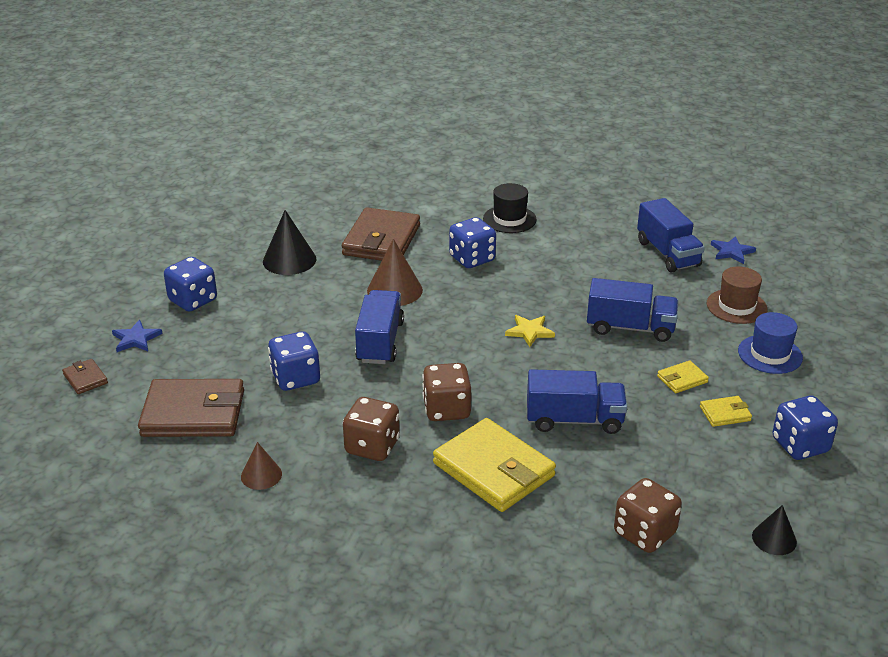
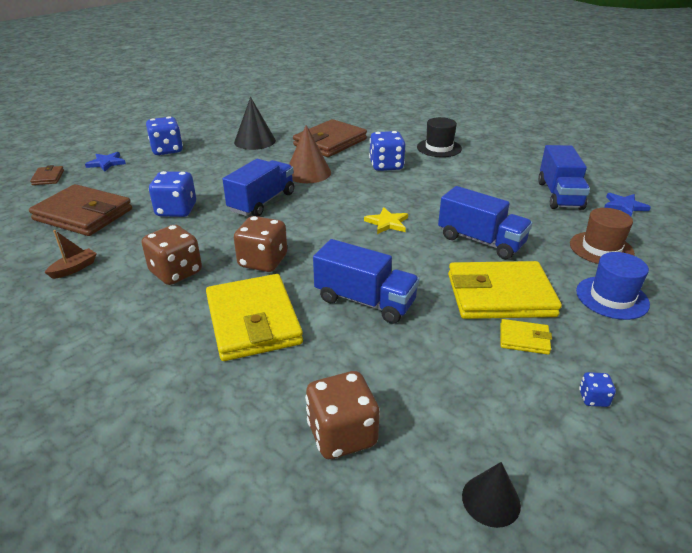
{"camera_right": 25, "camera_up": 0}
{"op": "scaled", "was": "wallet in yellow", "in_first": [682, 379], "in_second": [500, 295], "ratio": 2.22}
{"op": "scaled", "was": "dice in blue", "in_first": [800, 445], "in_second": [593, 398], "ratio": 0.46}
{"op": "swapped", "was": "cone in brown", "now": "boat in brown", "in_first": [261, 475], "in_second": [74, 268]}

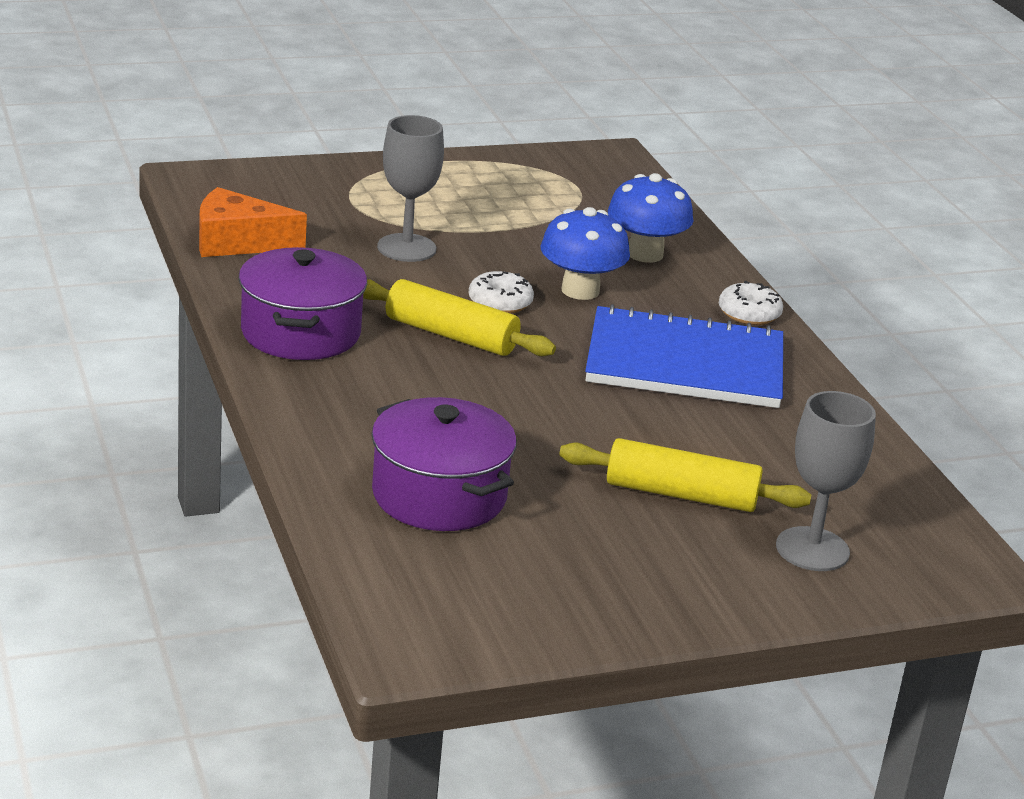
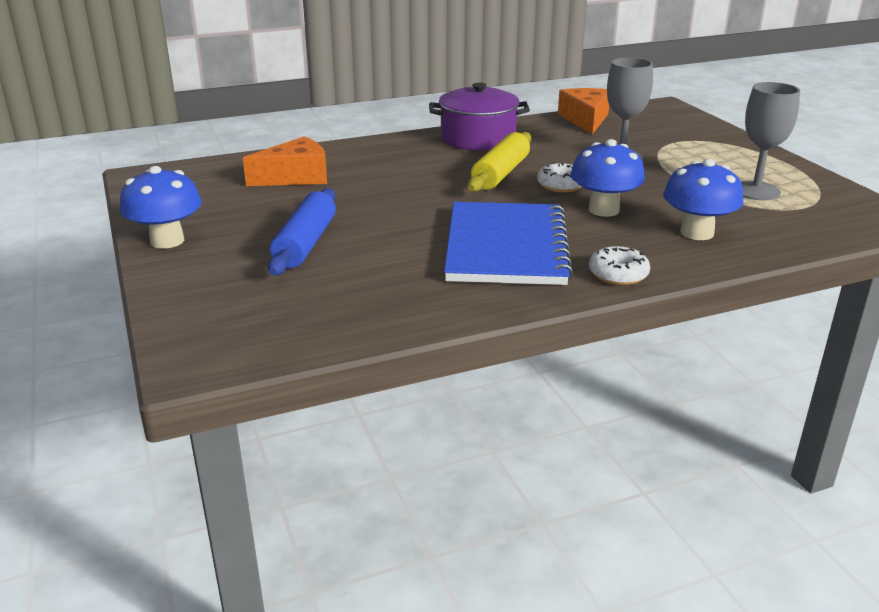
{"camera_right": 90, "camera_up": 0}
{"op": "shifted", "was": "goblet in grey", "in_first": [812, 549], "in_second": [756, 191]}
{"op": "swapped", "was": "pot in purple", "now": "cheese in orange", "in_first": [439, 495], "in_second": [296, 177]}
{"op": "repainted", "was": "rolling pin in yellow", "now": "rolling pin in blue", "in_first": [681, 494], "in_second": [305, 243]}
{"op": "new", "now": "mushroom in blue", "in_second": [167, 241]}

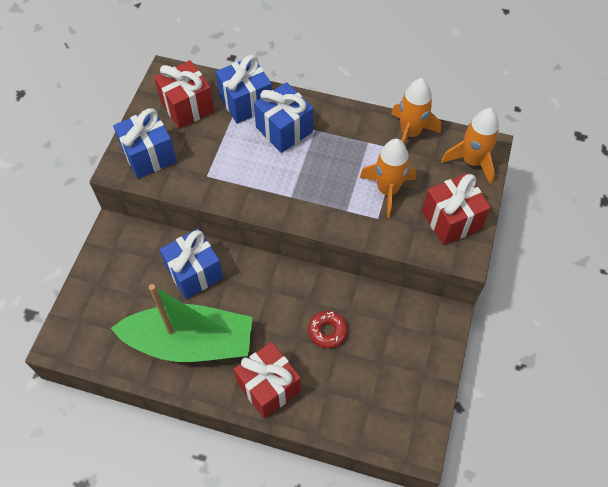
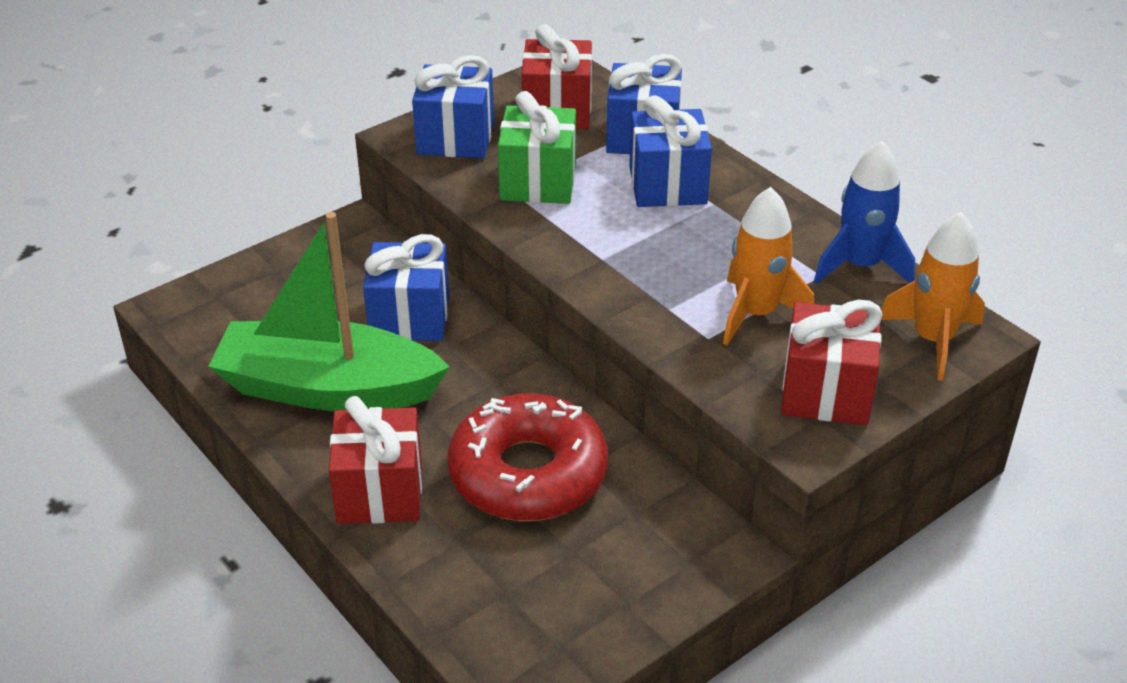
{"camera_right": 35, "camera_up": -20}
{"op": "repainted", "was": "rocket in orange", "now": "rocket in blue", "in_first": [410, 133], "in_second": [860, 266]}
{"op": "rotated", "was": "boat in green", "in_first": [190, 342], "in_second": [327, 388], "clockwise": 150}
{"op": "scaled", "was": "donut in red", "in_first": [327, 331], "in_second": [528, 473], "ratio": 2.22}
{"op": "new", "now": "gift in green", "in_second": [538, 182]}

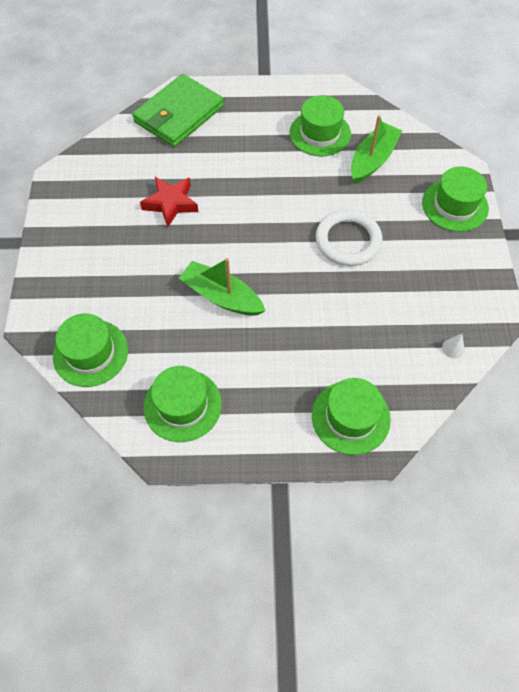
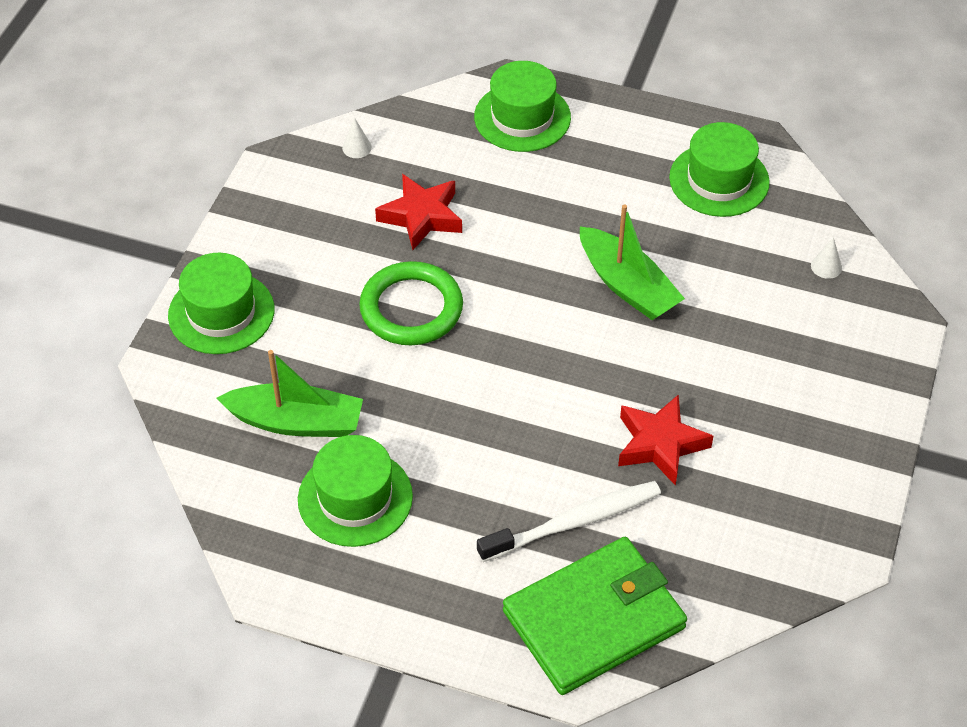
{"camera_right": -160, "camera_up": -10}
{"op": "rotated", "was": "boat in green", "in_first": [372, 160], "in_second": [296, 422], "clockwise": -135}
{"op": "repainted", "was": "ring in white", "now": "ring in green", "in_first": [348, 240], "in_second": [411, 308]}
{"op": "swapped", "was": "hat in green", "now": "cone in white", "in_first": [90, 353], "in_second": [826, 266]}
{"op": "new", "now": "star in red", "in_second": [422, 216]}
{"op": "new", "now": "toothbrush in white", "in_second": [574, 522]}

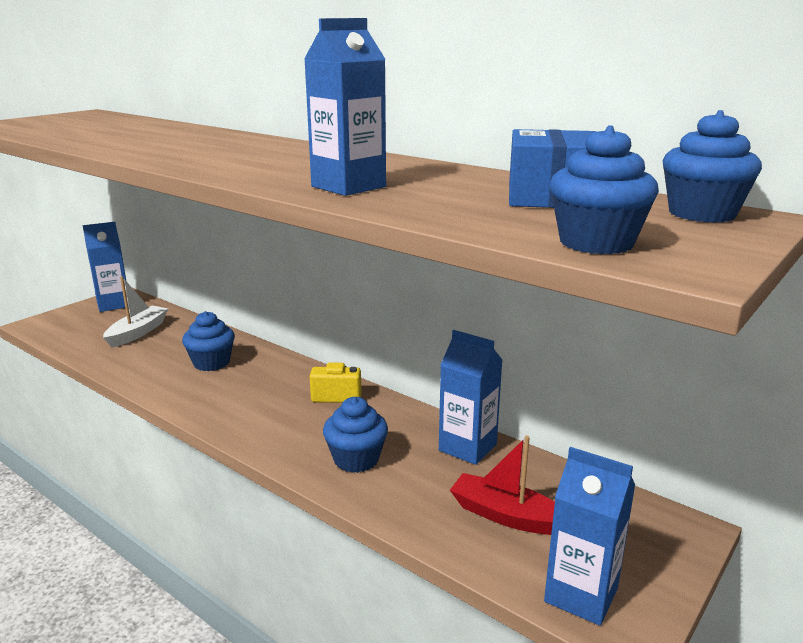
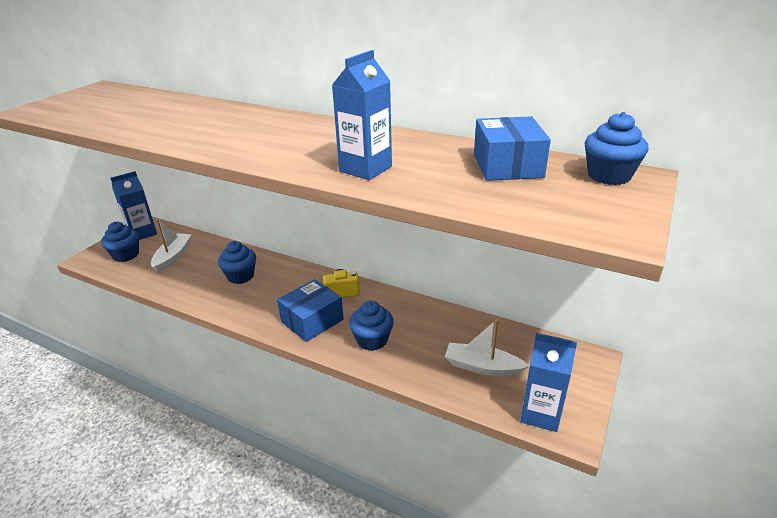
{"camera_right": -10, "camera_up": 10}
{"op": "shifted", "was": "cupcake in blue", "in_first": [596, 243], "in_second": [126, 255]}
{"op": "gone", "was": "carton in blue", "in_first": [467, 447]}
{"op": "repainted", "was": "boat in red", "now": "boat in white", "in_first": [507, 516], "in_second": [482, 367]}
{"op": "new", "now": "box in blue", "in_second": [312, 320]}

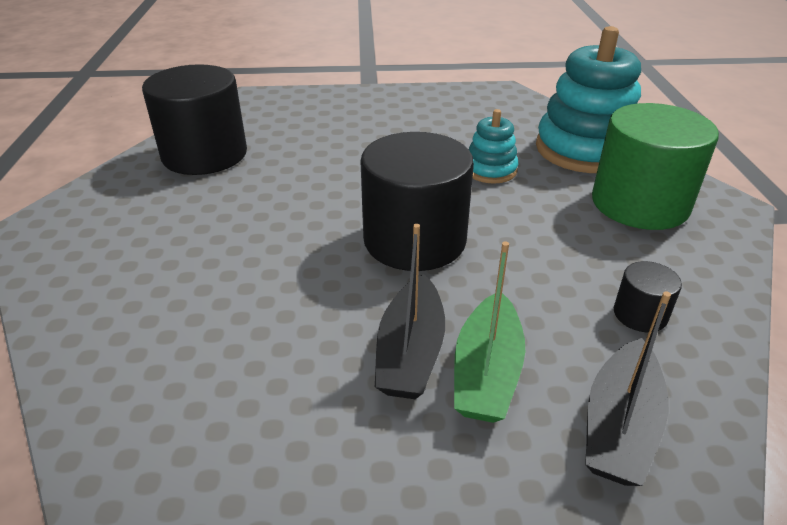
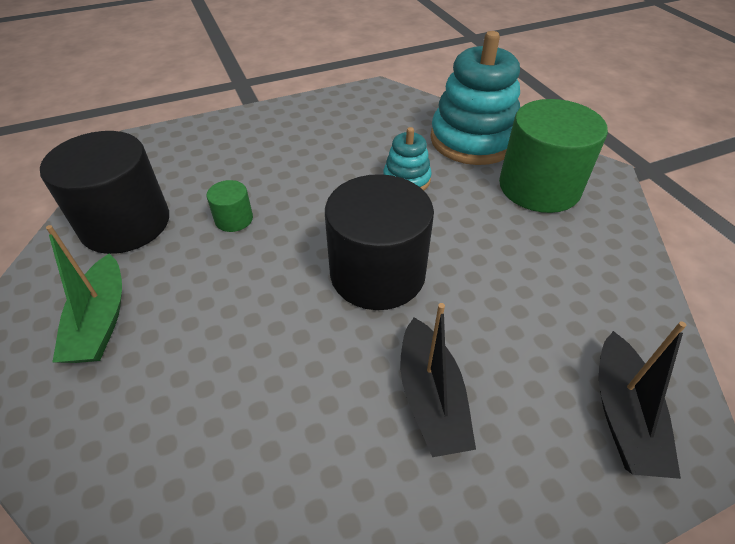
{"camera_right": -20, "camera_up": 10}
{"op": "shifted", "was": "boat in green", "in_first": [486, 372], "in_second": [101, 321]}
{"op": "gone", "was": "cylinder in black", "in_first": [640, 314]}
{"op": "new", "now": "cylinder in green", "in_second": [234, 219]}

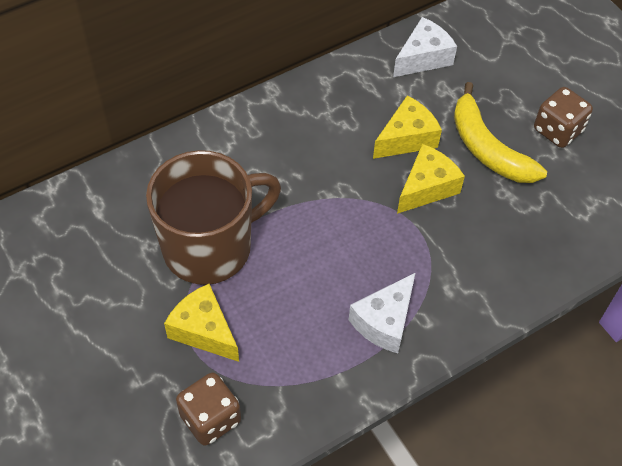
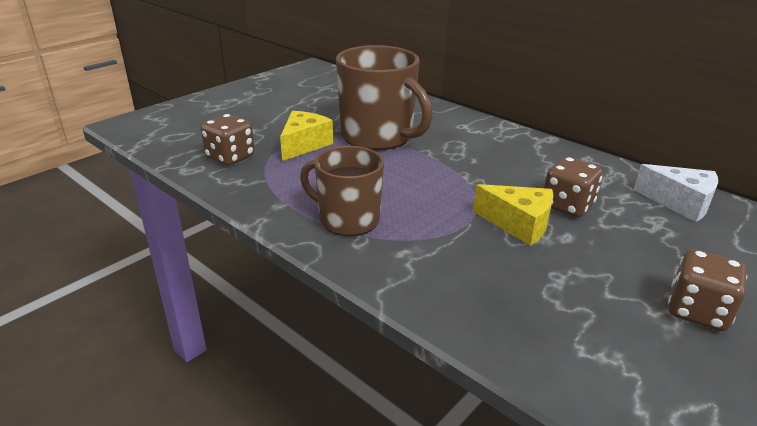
{"camera_right": 75, "camera_up": -25}
{"op": "gone", "was": "banana in yellow", "in_first": [487, 148]}
{"op": "swapped", "was": "cheese in yellow", "now": "dice in brown", "in_first": [406, 138], "in_second": [567, 206]}
{"op": "swapped", "was": "cheese in white", "now": "mug in brown", "in_first": [384, 321], "in_second": [347, 219]}

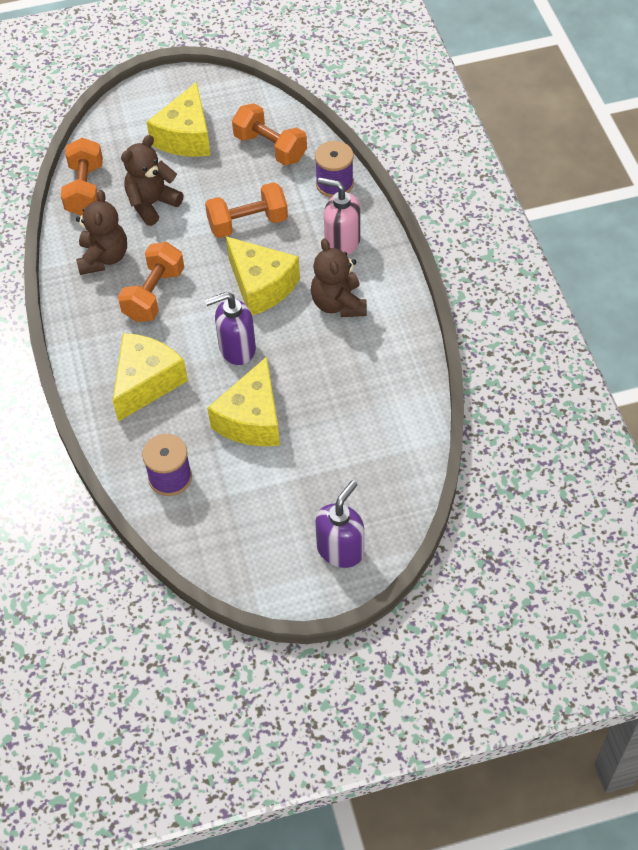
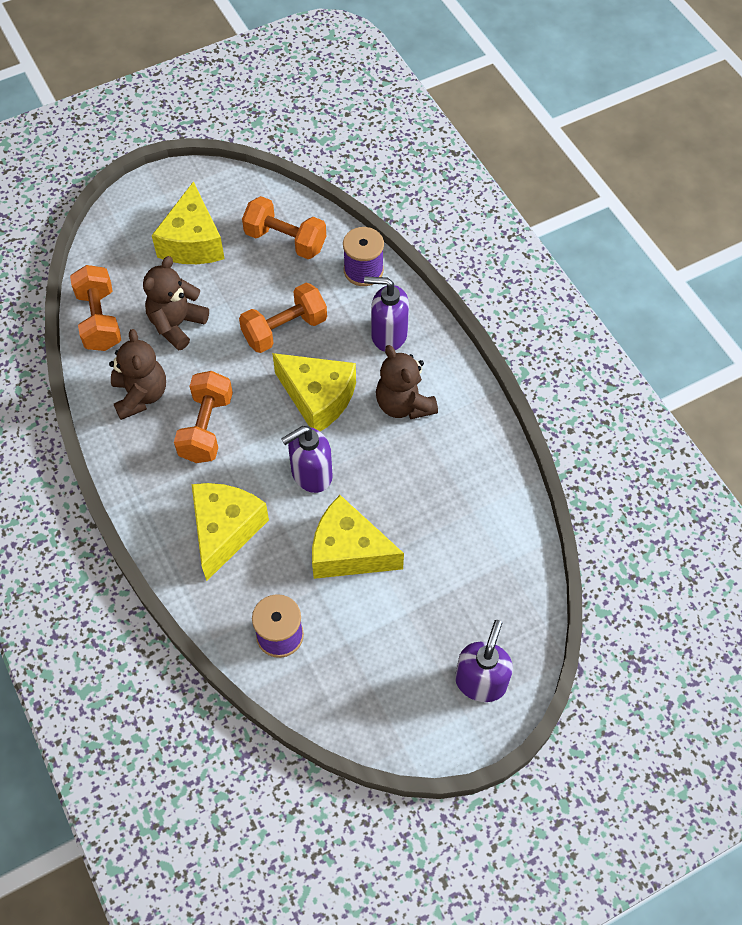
{"camera_right": -15, "camera_up": 5}
{"op": "repainted", "was": "soap dispenser in pink", "now": "soap dispenser in purple", "in_first": [341, 242], "in_second": [388, 334]}
{"op": "rotated", "was": "cheese in yellow", "in_first": [252, 419], "in_second": [348, 551], "clockwise": 105}

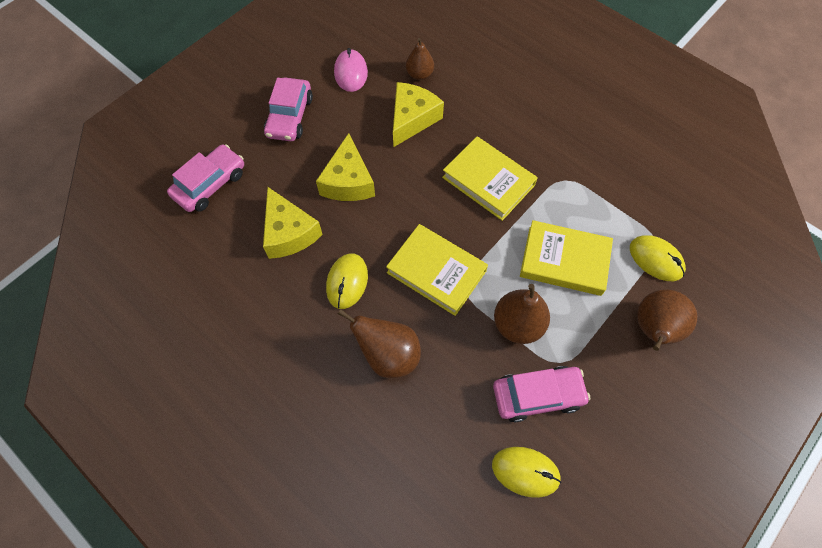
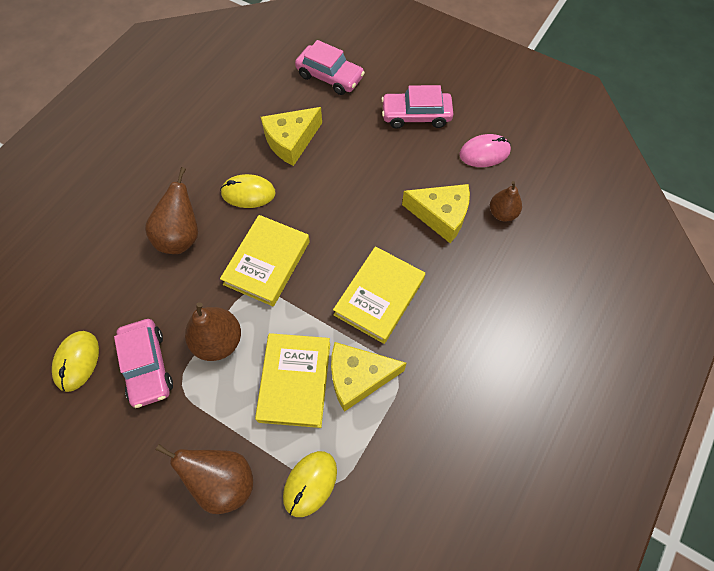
{"camera_right": 80, "camera_up": 0}
{"op": "shifted", "was": "cheese in yellow", "in_first": [348, 181], "in_second": [358, 377]}

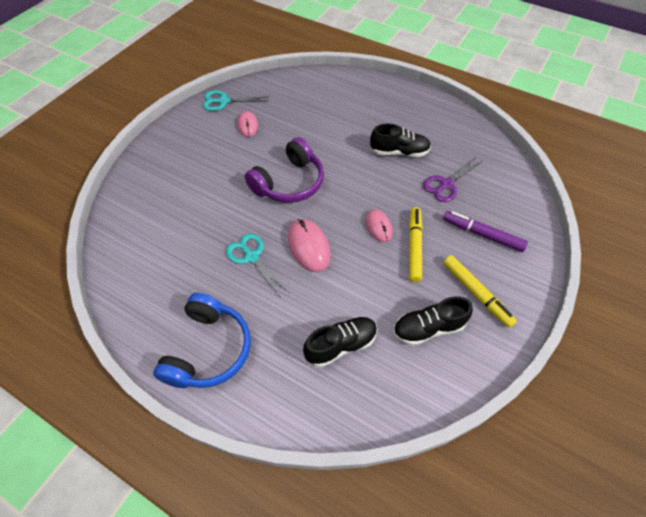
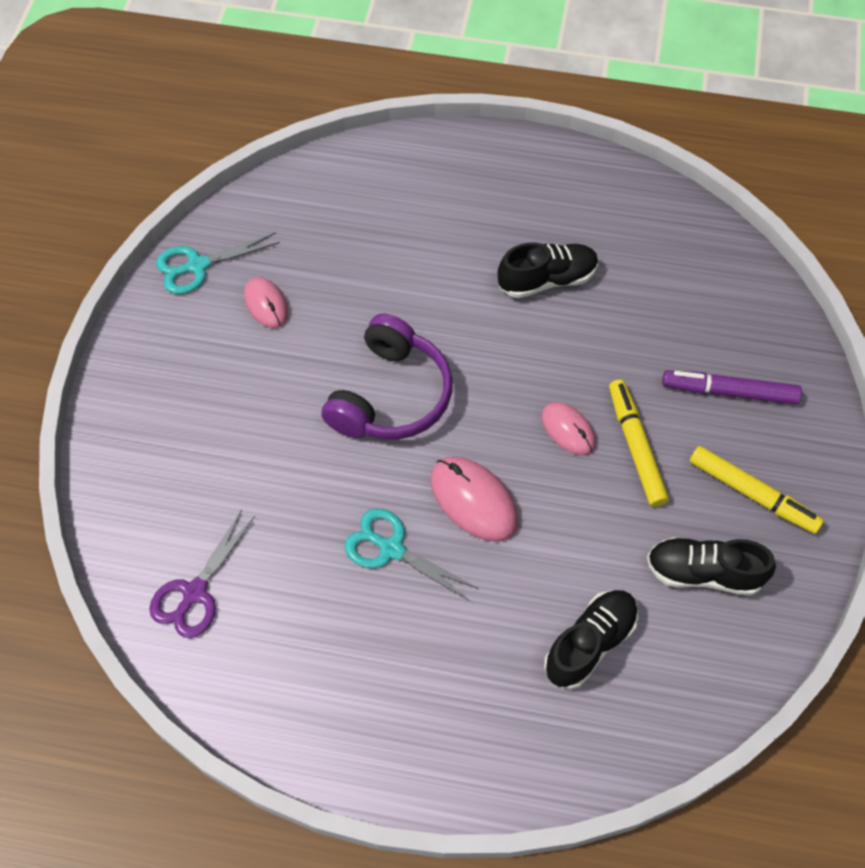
{"camera_right": -20, "camera_up": 5}
{"op": "shifted", "was": "scissors in purple", "in_first": [446, 184], "in_second": [194, 593]}
{"op": "gone", "was": "headphones in blue", "in_first": [209, 349]}
{"op": "rotated", "was": "shoe in black", "in_first": [428, 328], "in_second": [703, 573], "clockwise": 45}

